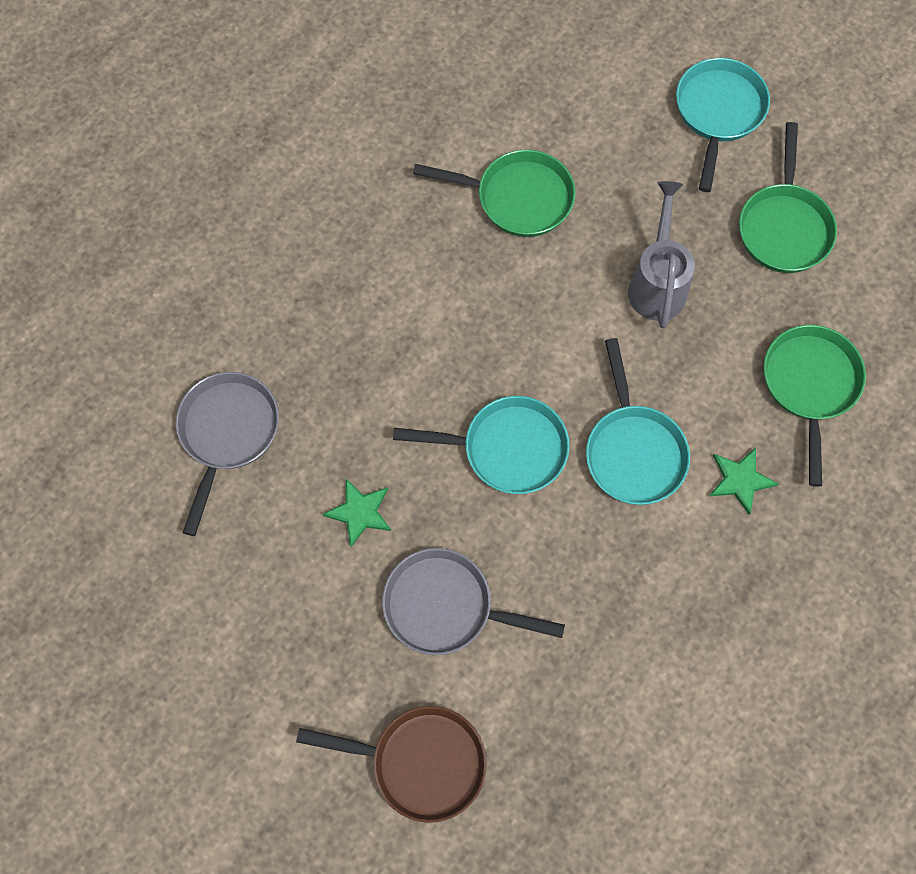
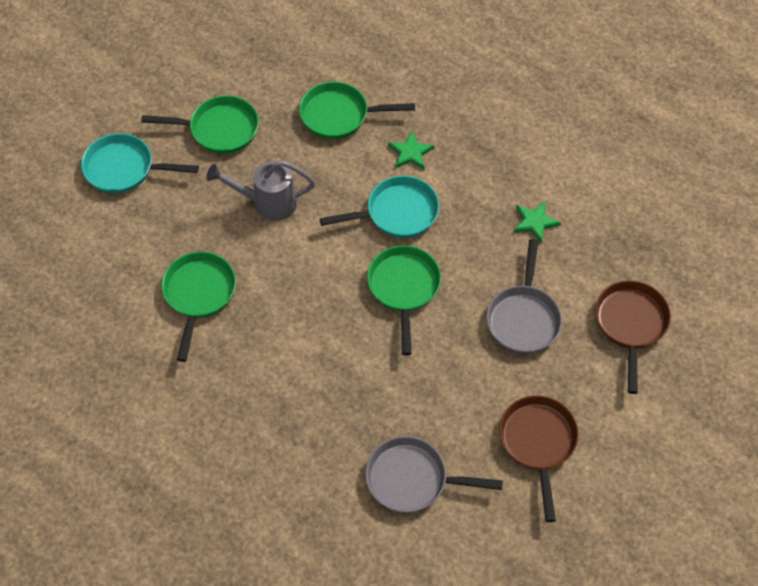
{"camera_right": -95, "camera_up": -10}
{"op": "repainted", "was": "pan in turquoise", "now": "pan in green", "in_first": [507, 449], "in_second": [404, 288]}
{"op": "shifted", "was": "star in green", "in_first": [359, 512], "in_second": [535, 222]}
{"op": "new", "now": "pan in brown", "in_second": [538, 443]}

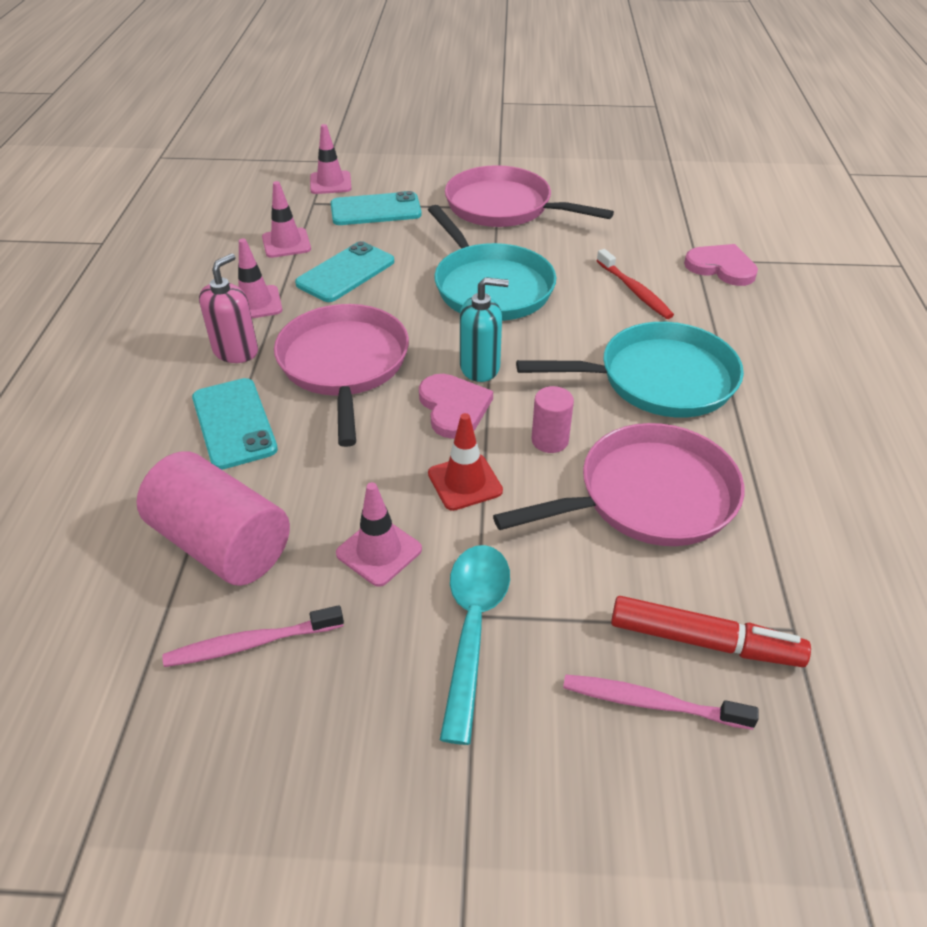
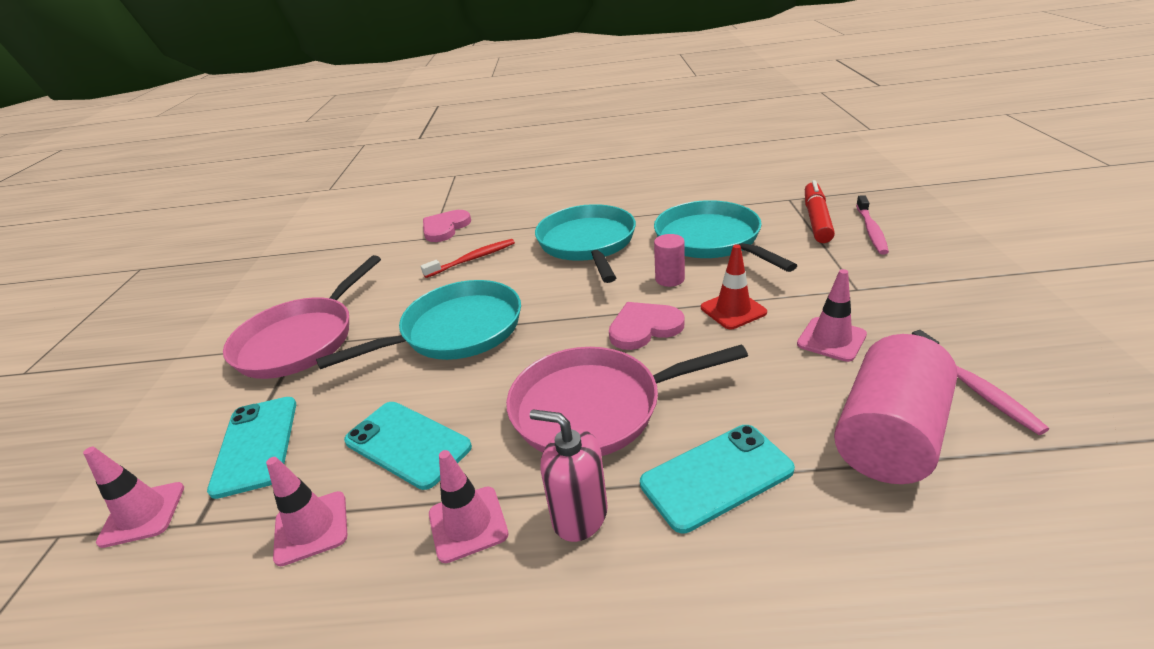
{"camera_right": -90, "camera_up": -10}
{"op": "gone", "was": "soap dispenser in turquoise", "in_first": [480, 367]}
{"op": "repainted", "was": "pan in pink", "now": "pan in turquoise", "in_first": [649, 496], "in_second": [710, 240]}
{"op": "gone", "was": "spoon in turquoise", "in_first": [473, 629]}

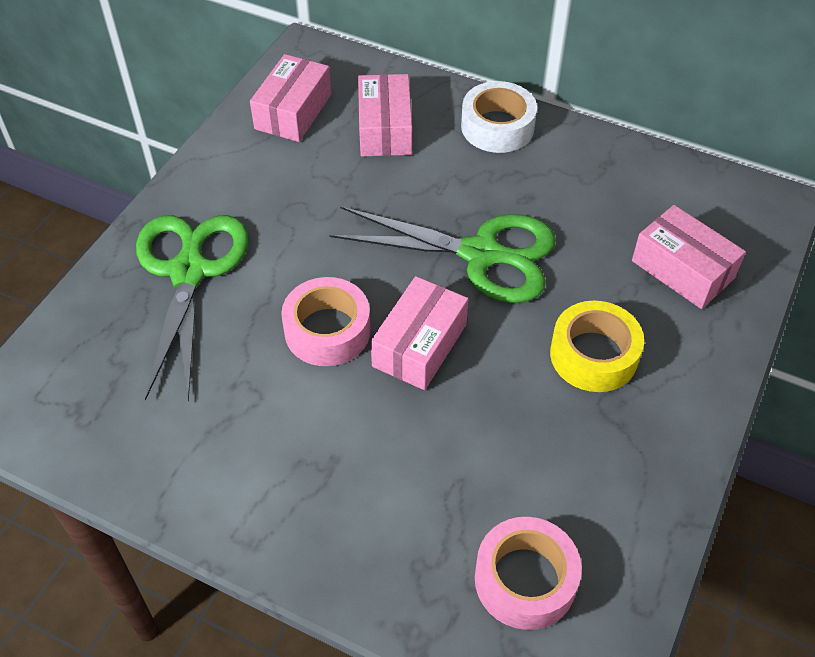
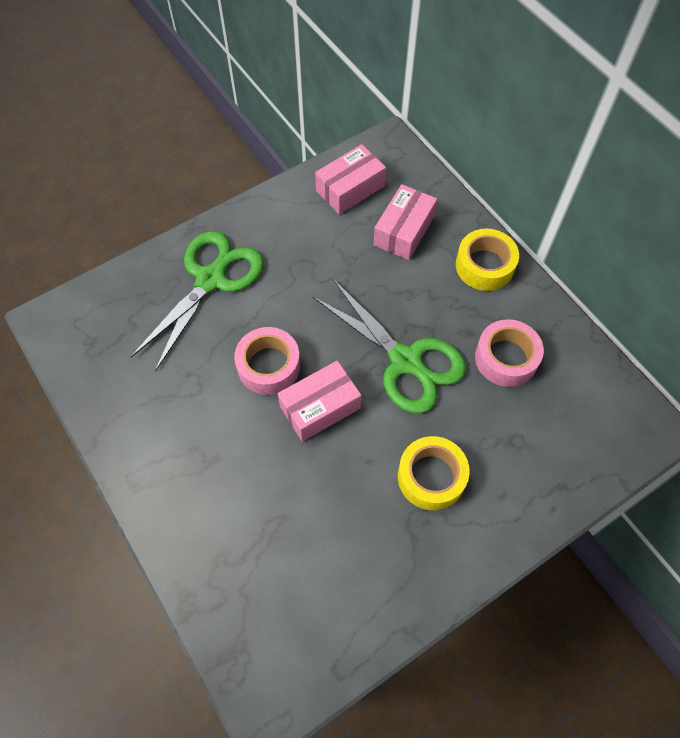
{"camera_right": 30, "camera_up": 10}
{"op": "repainted", "was": "tape in white", "now": "tape in yellow", "in_first": [497, 127], "in_second": [484, 266]}
{"op": "gone", "was": "box in pink", "in_first": [682, 270]}
{"op": "shifted", "was": "tape in pink", "in_first": [525, 580], "in_second": [506, 358]}

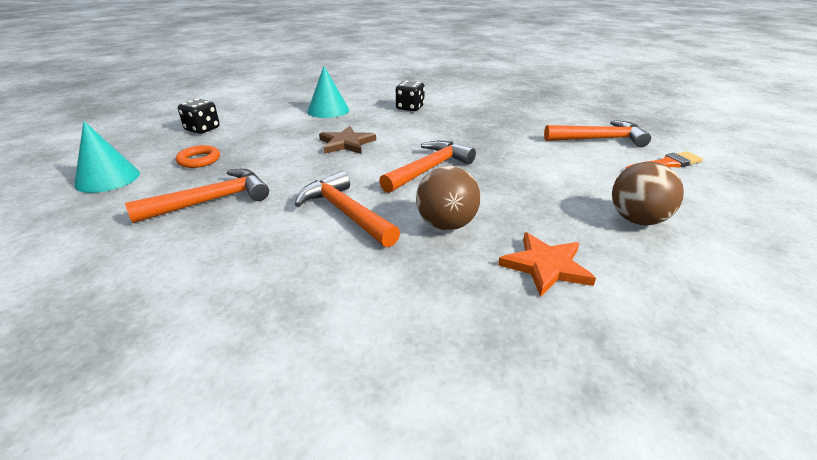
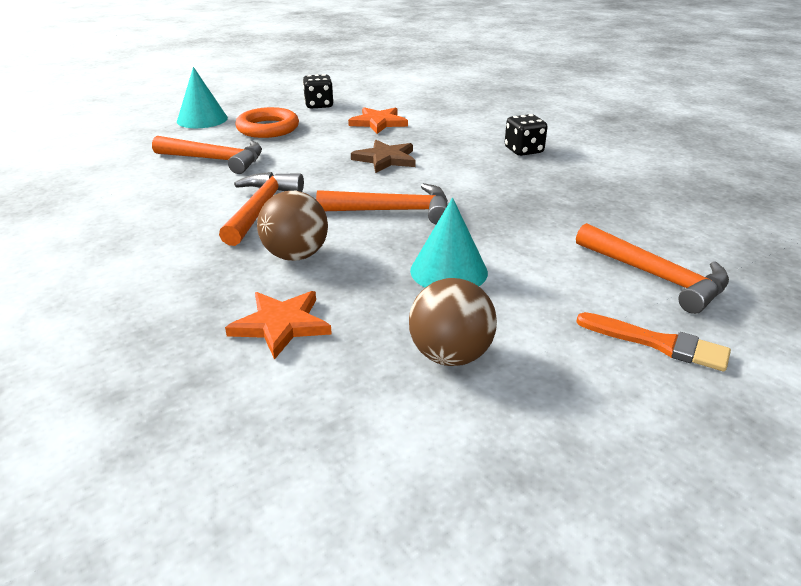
{"camera_right": 50, "camera_up": 0}
{"op": "shifted", "was": "cone in turquoise", "in_first": [328, 110], "in_second": [449, 271]}
{"op": "scaled", "was": "ring in orange", "in_first": [199, 160], "in_second": [268, 128], "ratio": 1.57}
{"op": "new", "now": "star in orange", "in_second": [378, 123]}

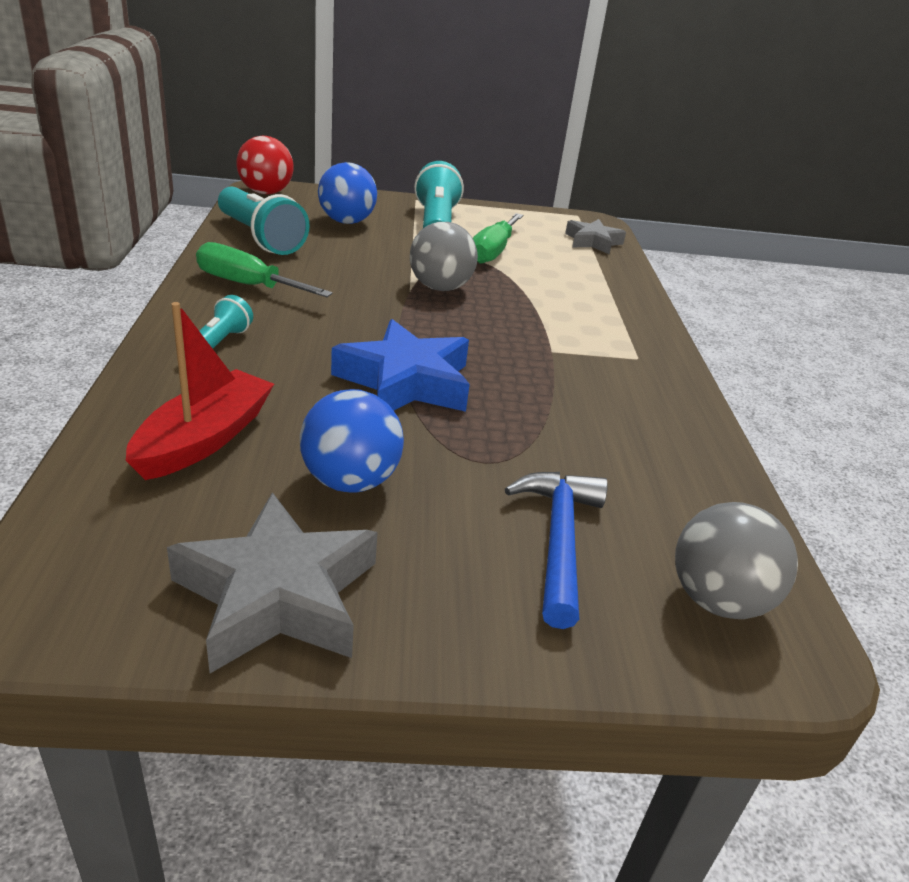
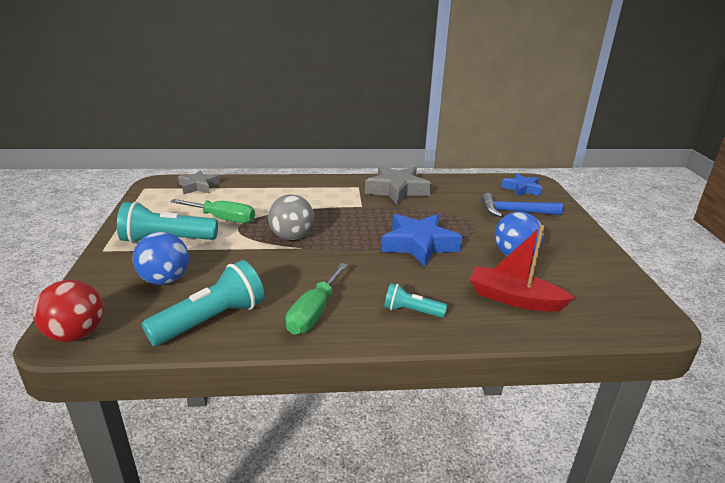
{"camera_right": -90, "camera_up": -5}
{"op": "shifted", "was": "star in grey", "in_first": [278, 595], "in_second": [397, 190]}
{"op": "swapped", "was": "ball in grey", "now": "star in blue", "in_first": [717, 600], "in_second": [522, 189]}

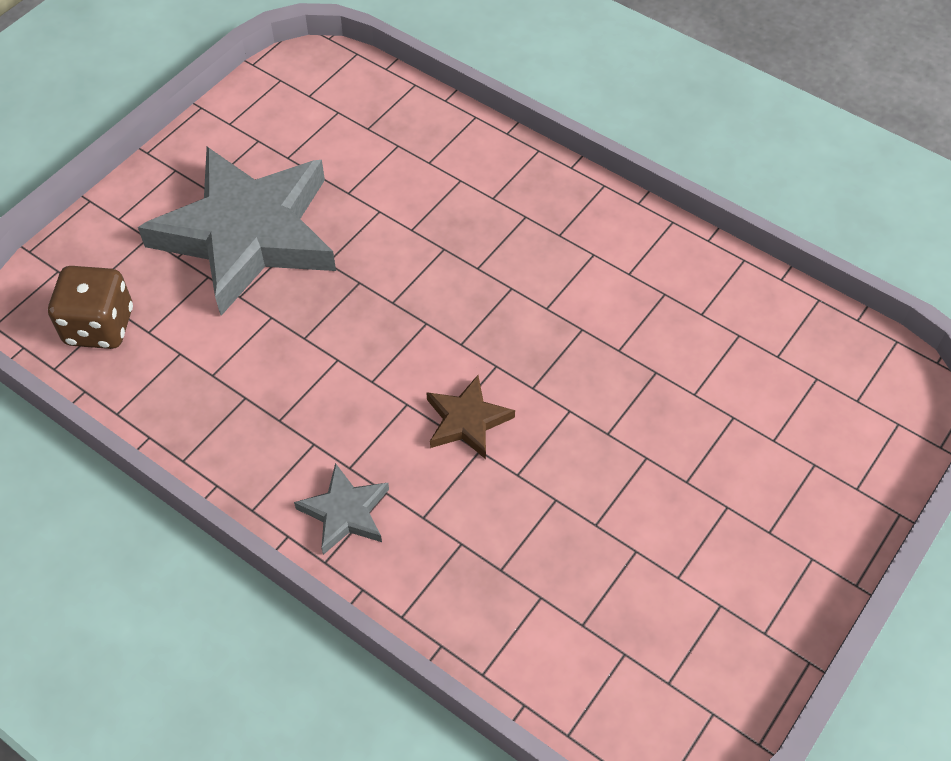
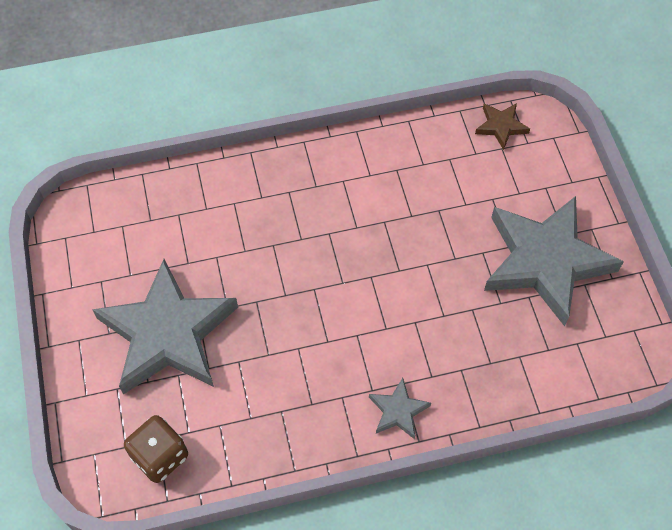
{"camera_right": -50, "camera_up": 5}
{"op": "shifted", "was": "star in brown", "in_first": [467, 421], "in_second": [501, 126]}
{"op": "new", "now": "star in grey", "in_second": [545, 261]}

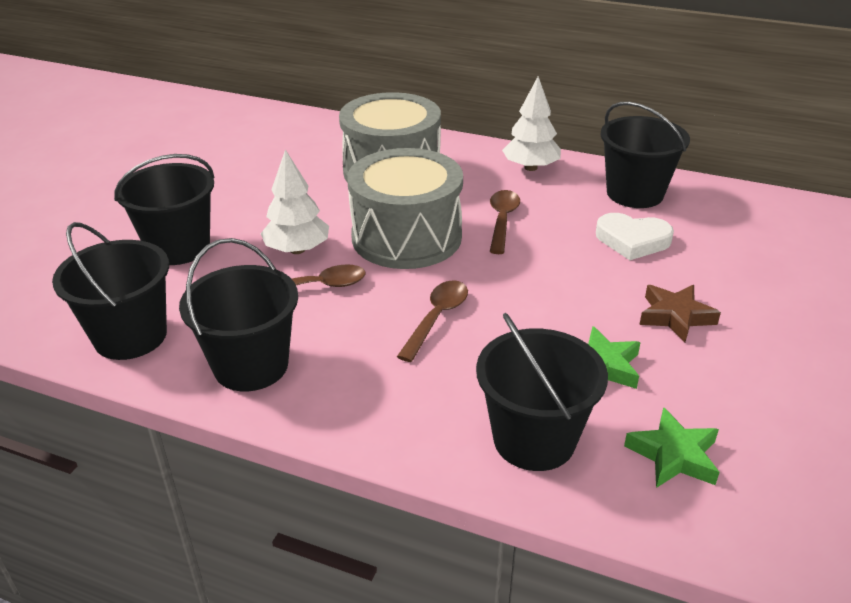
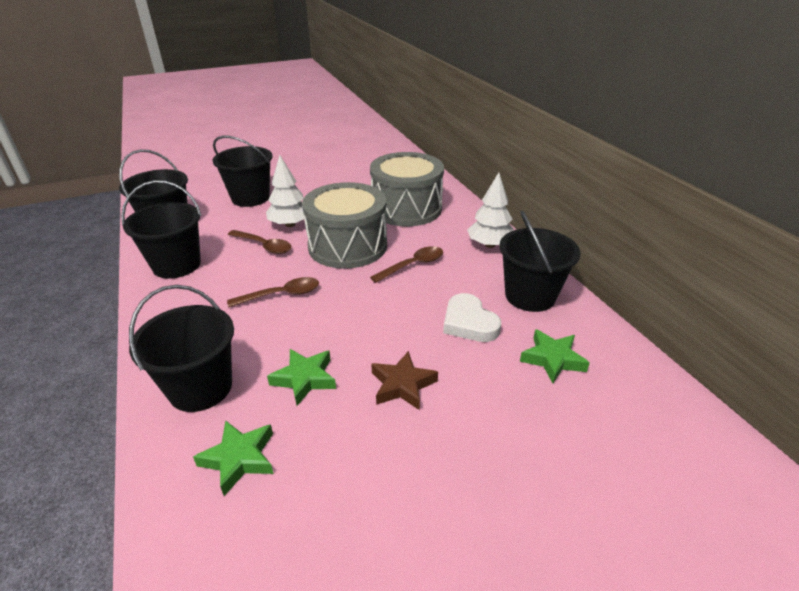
{"camera_right": 45, "camera_up": 0}
{"op": "new", "now": "star in green", "in_second": [552, 359]}

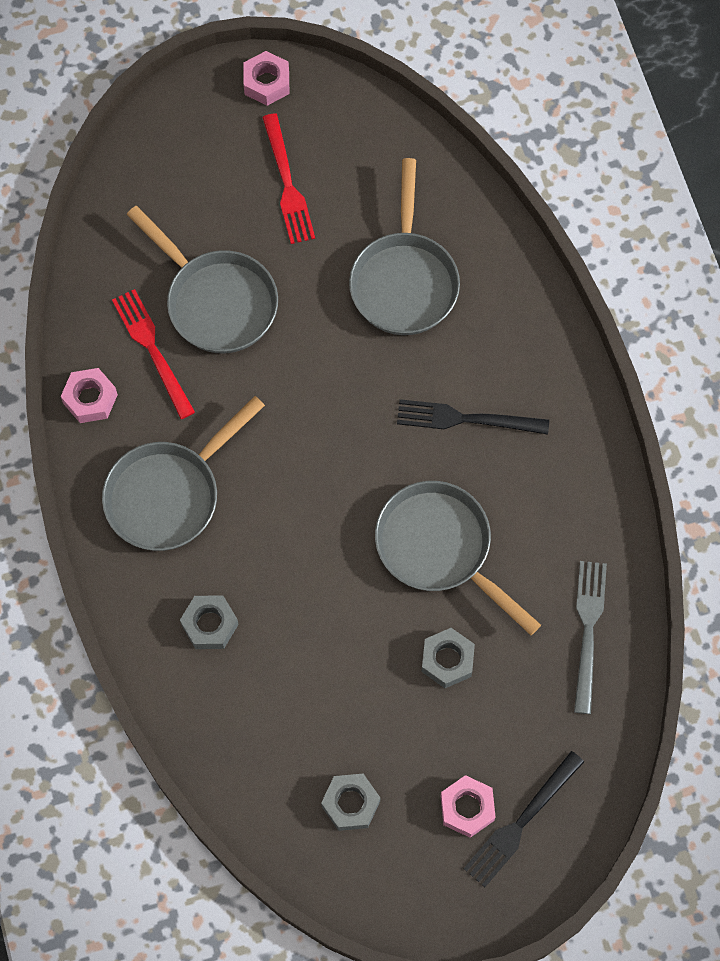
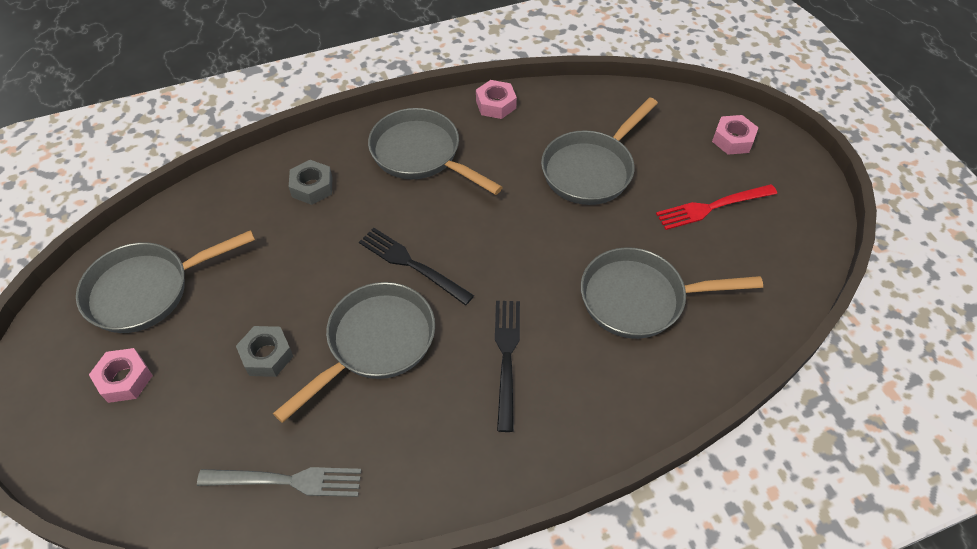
{"camera_right": 85, "camera_up": -15}
{"op": "shifted", "was": "nut in pink", "in_first": [266, 83], "in_second": [732, 140]}
{"op": "gone", "was": "fork in red", "in_first": [152, 349]}
{"op": "shifted", "was": "fork in black", "in_first": [521, 822], "in_second": [411, 264]}
{"op": "swapped", "was": "nut in grey", "now": "pan in grey", "in_first": [351, 804], "in_second": [147, 290]}

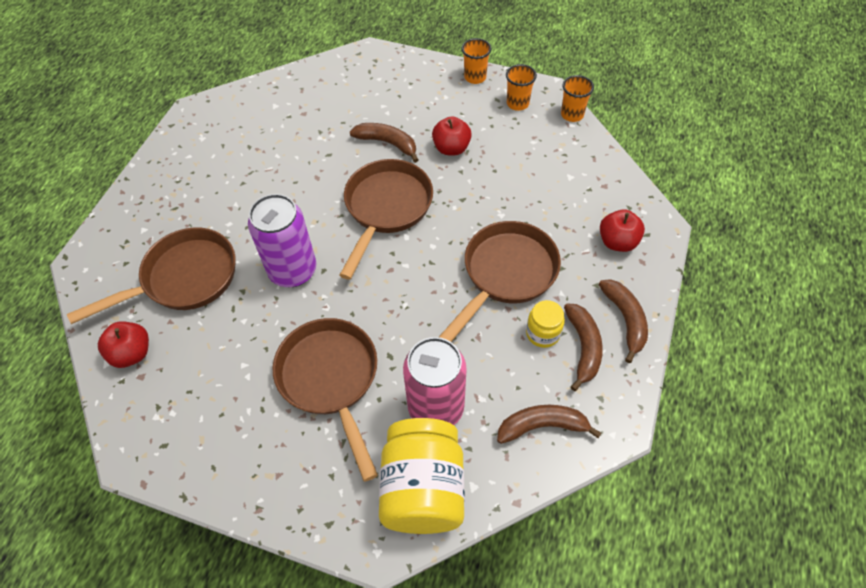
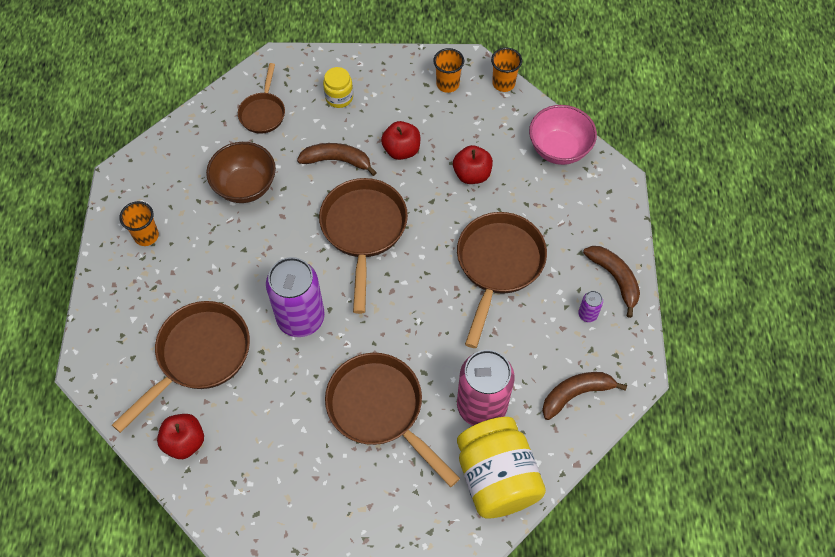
{"camera_right": -20, "camera_up": 5}
{"op": "shifted", "was": "cup in orange", "in_first": [475, 77], "in_second": [146, 236]}
{"op": "shifted", "was": "apple in red", "in_first": [617, 242], "in_second": [472, 174]}
{"op": "shifted", "was": "jar in yellow", "in_first": [542, 333], "in_second": [339, 97]}
{"op": "swapped", "was": "banana in brown", "now": "can in purple", "in_first": [583, 347], "in_second": [587, 314]}
{"op": "new", "now": "pan in brown", "in_second": [263, 112]}
{"op": "new", "now": "bowl in pink", "in_second": [559, 149]}
{"op": "new", "now": "bowl in brown", "in_second": [245, 186]}

